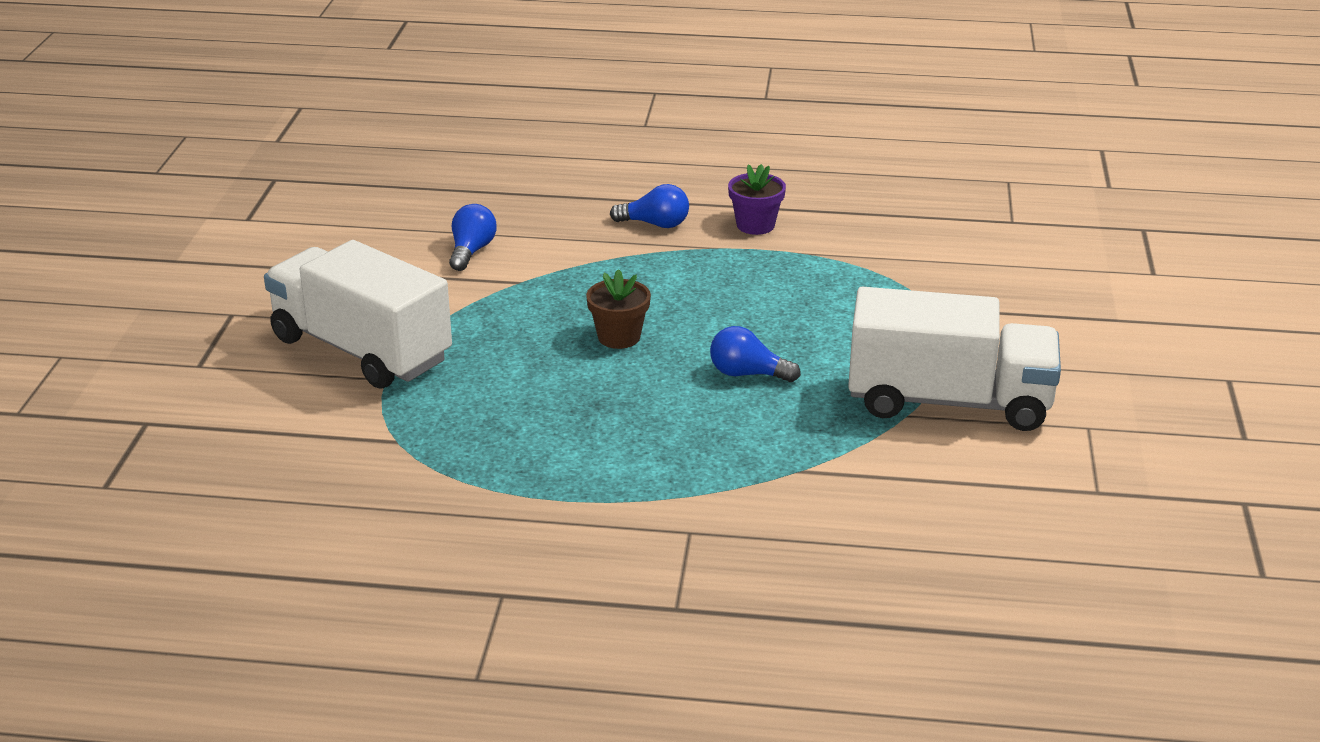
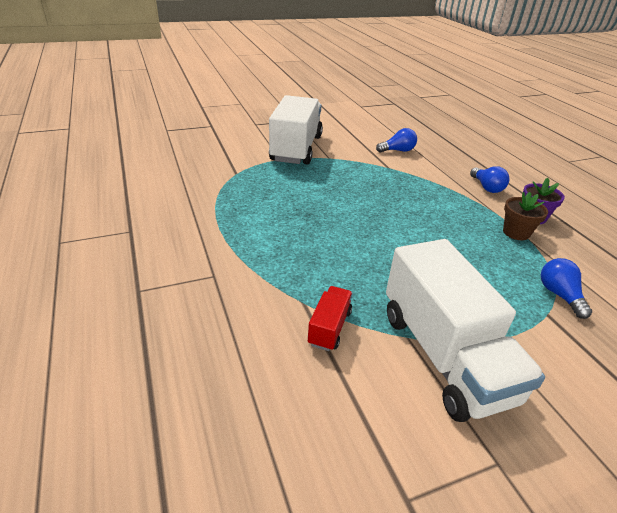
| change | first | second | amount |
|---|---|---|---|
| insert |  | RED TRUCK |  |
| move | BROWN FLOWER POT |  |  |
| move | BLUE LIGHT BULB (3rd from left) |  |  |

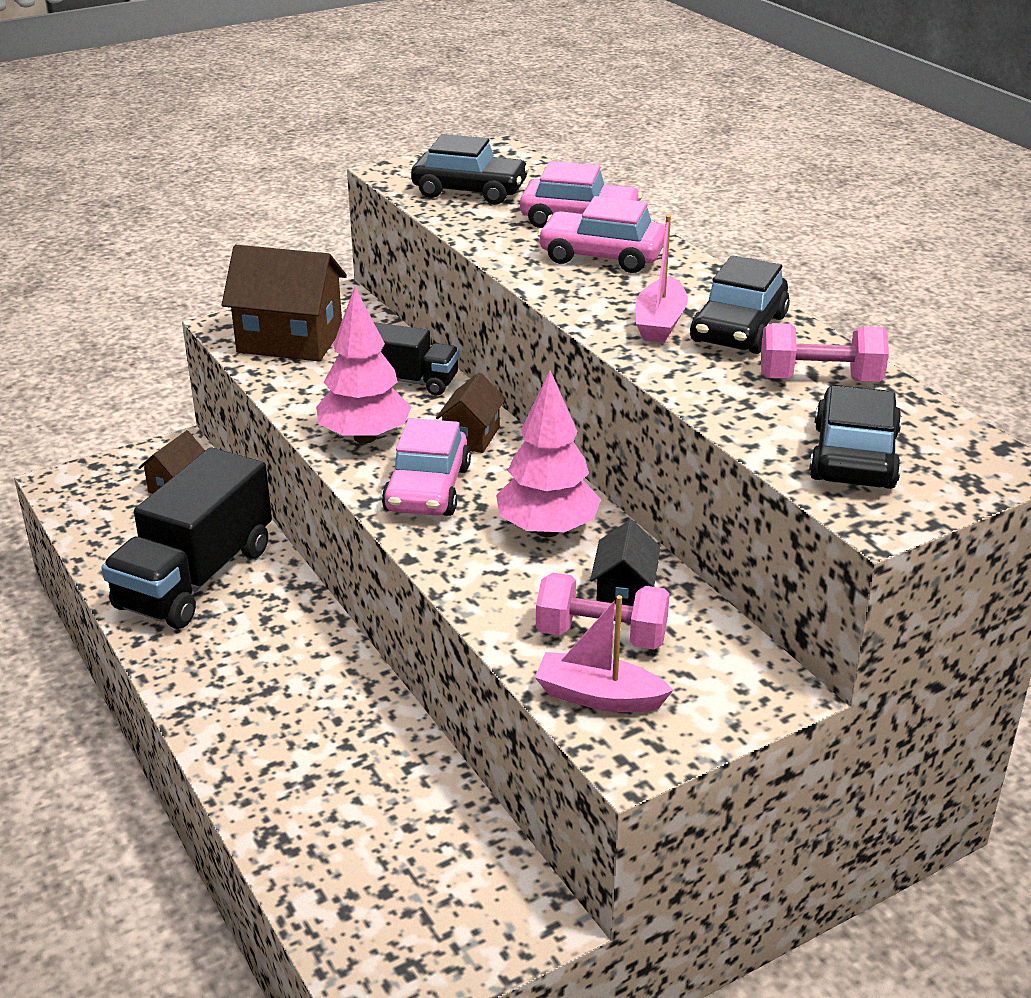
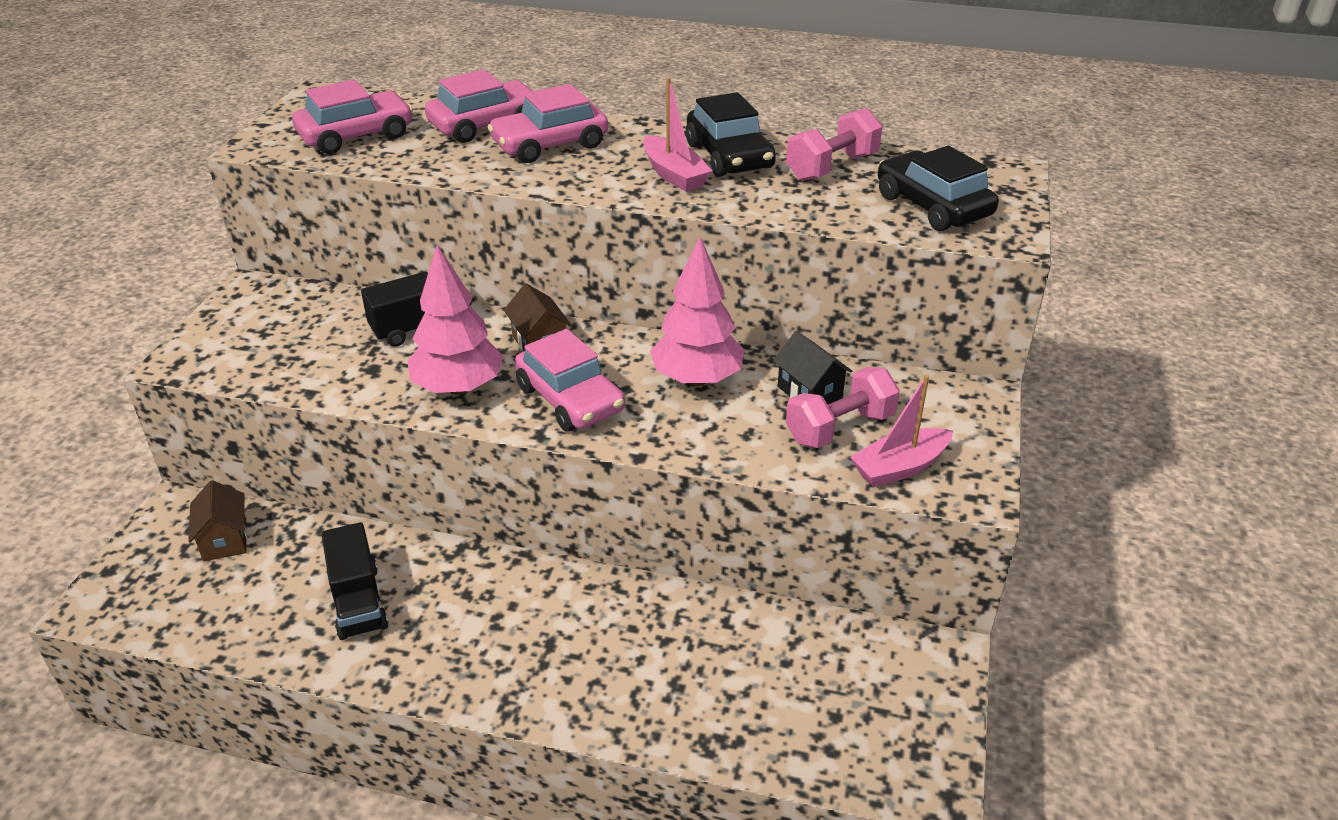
| change | first | second | amount |
|---|---|---|---|
| delete | BROWN HOUSE (2nd from left) |  |  |
| recolor | BLACK CAR (1st from left) | PINK CAR (1st from left) |  |
| resize | BLACK TRUCK (1st from left) |  | x0.56 |

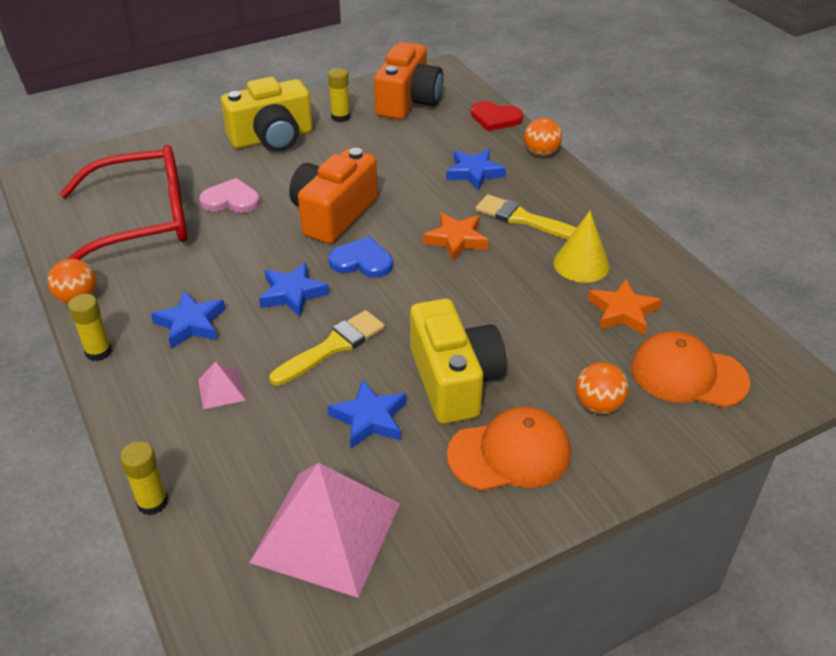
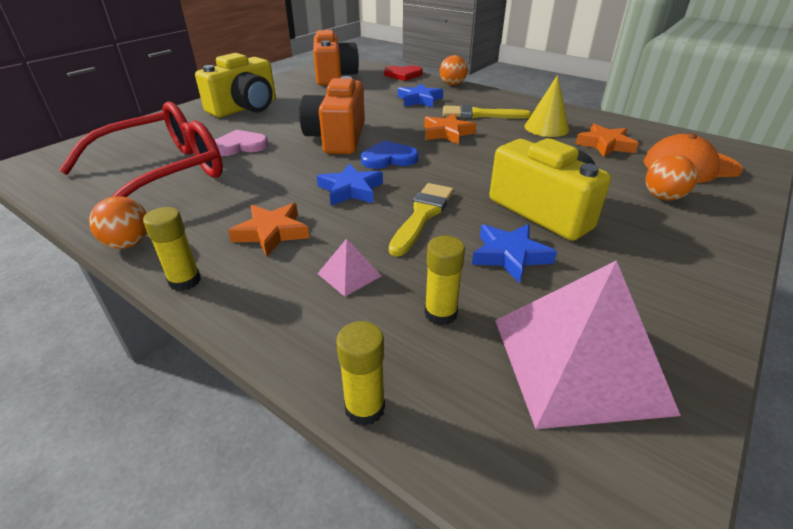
| change | first | second | amount |
|---|---|---|---|
| delete | ORANGE CAP (1st from left) |  |  |
| move | YELLOW GLUE STICK (3rd from left) |  |  |
| recolor | BLUE STAR (1st from left) | ORANGE STAR (1st from left) |  |

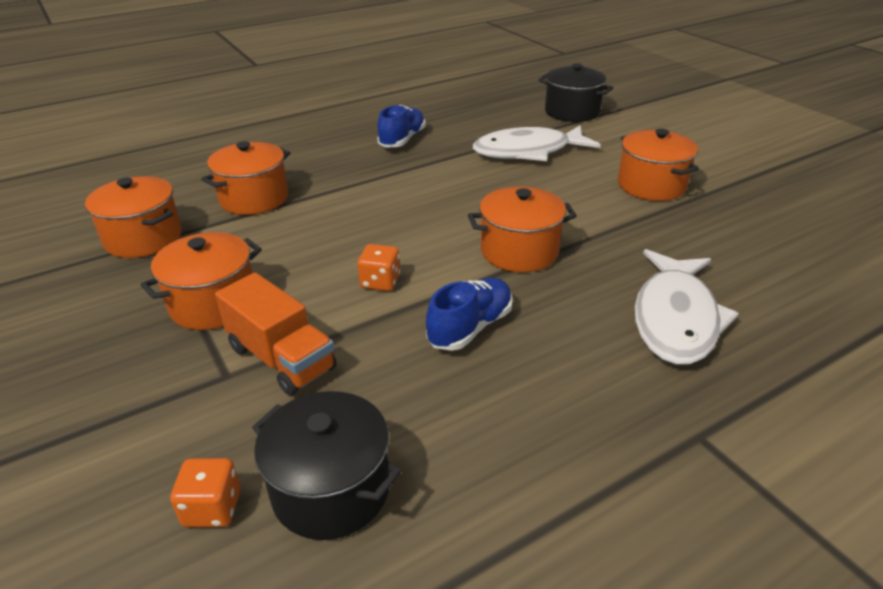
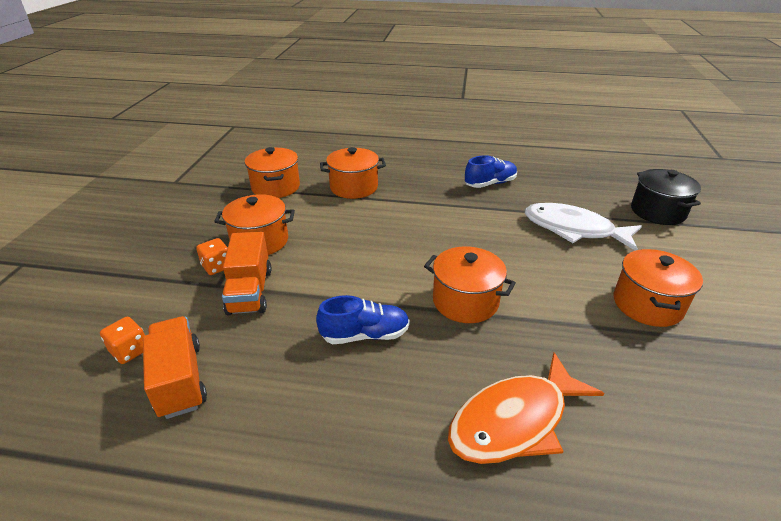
| change | first | second | amount |
|---|---|---|---|
| move | ORANGE DICE (2nd from left) |  |  |
| replace | BLACK POT (1st from left) | ORANGE TRUCK (1st from left) |  |
| recolor | WHITE FISH (2nd from left) | ORANGE FISH |  |

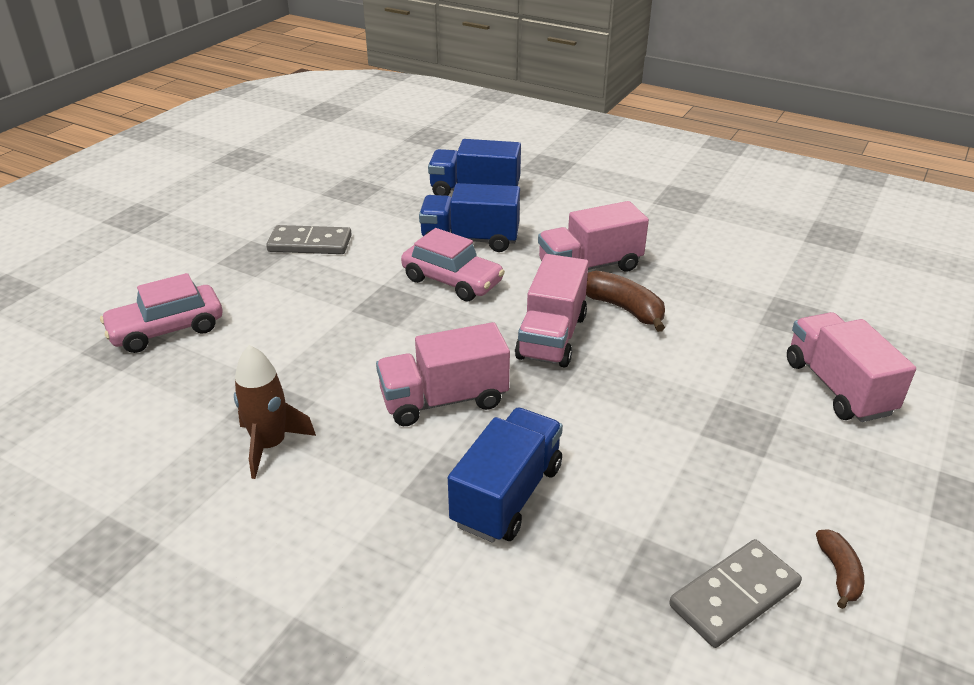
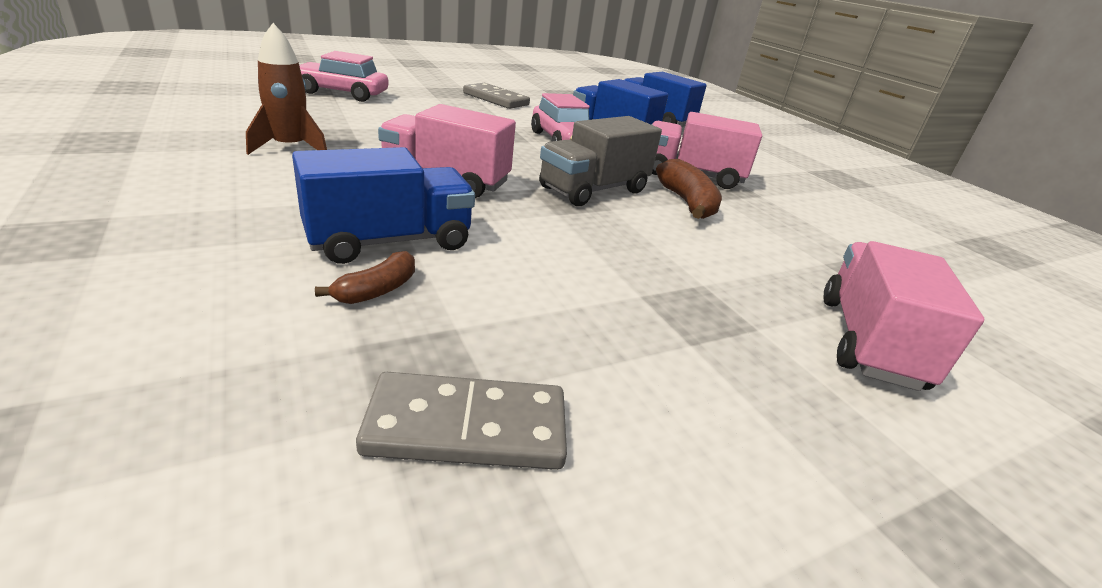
| change | first | second | amount |
|---|---|---|---|
| move | BROWN BANANA (2nd from left in the first image) | BROWN BANANA (1st from left) |  |
| recolor | PINK TRUCK (2nd from left) | GREY TRUCK |  |

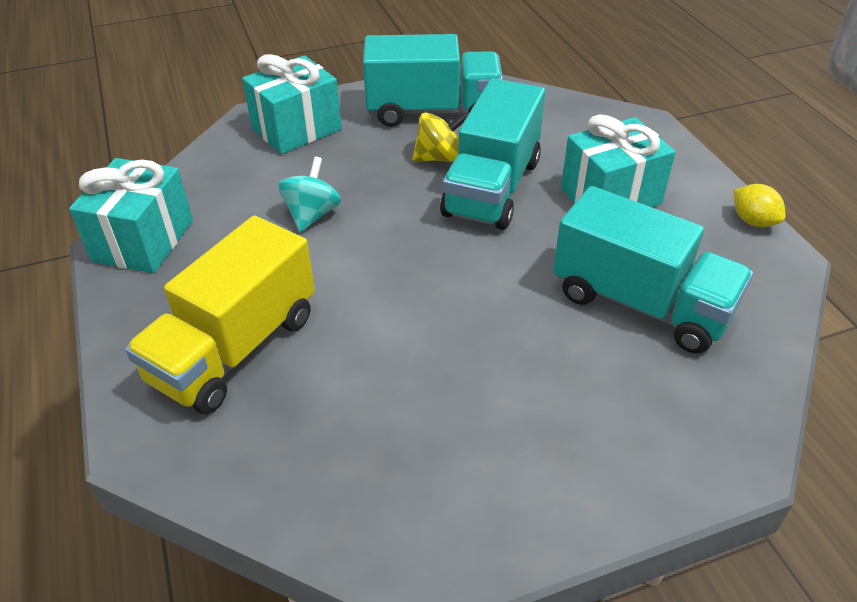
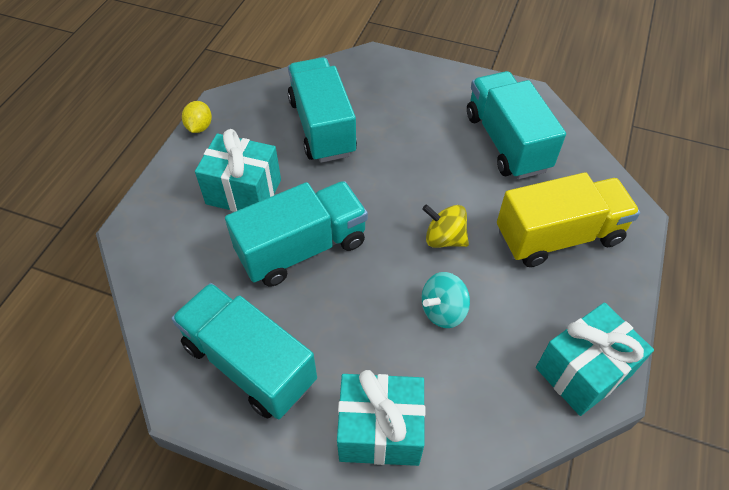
| change | first | second | amount |
|---|---|---|---|
| insert |  | TURQUOISE TRUCK (4th from left) |  |
| move | YELLOW SPINNING TOP |  |  |

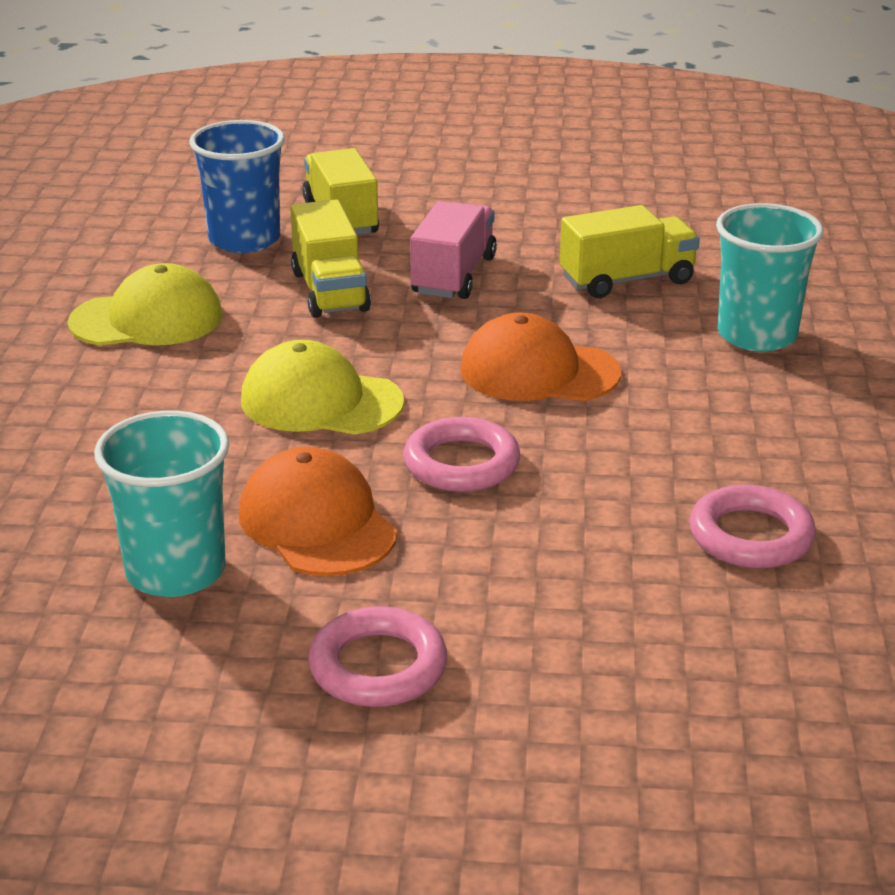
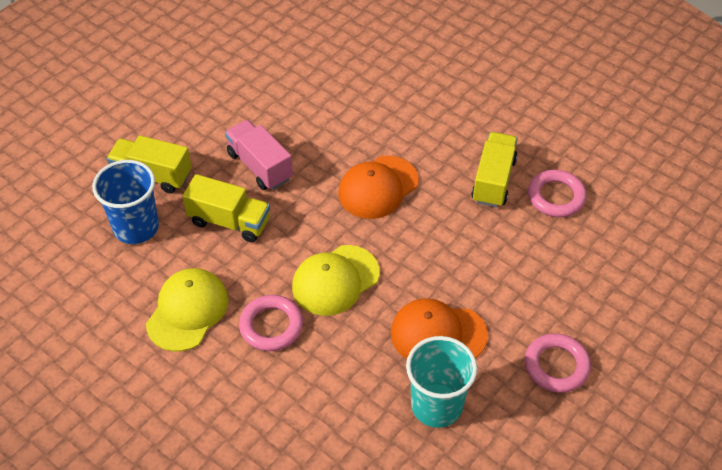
| change | first | second | amount |
|---|---|---|---|
| delete | TURQUOISE CUP (2nd from left) |  |  |
| move | PINK RING (2nd from left in the first image) | PINK RING (1st from left) |  |
| move | YELLOW TRUCK (3rd from left) |  |  |

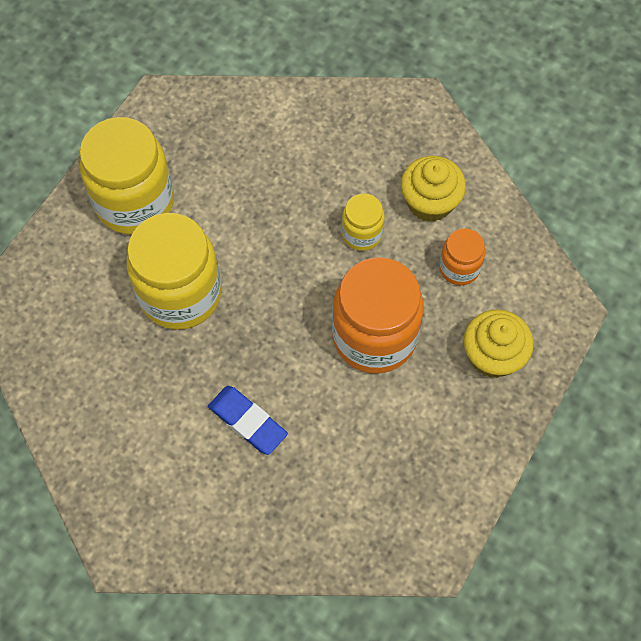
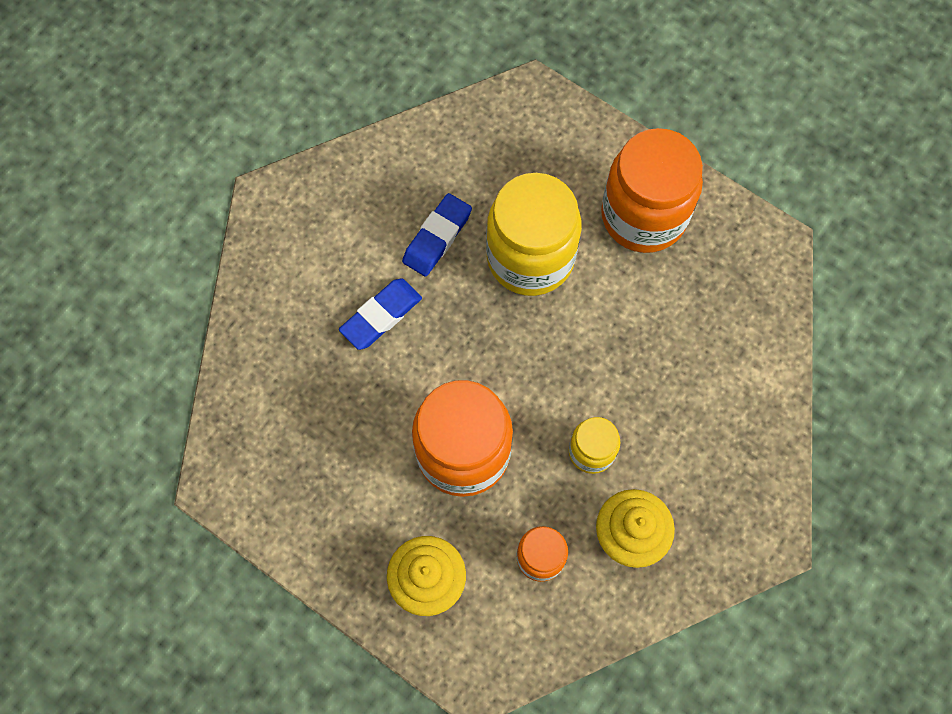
| change | first | second | amount |
|---|---|---|---|
| insert |  | BLUE ERASER (2nd from left) |  |
| recolor | YELLOW JAR (1st from left) | ORANGE JAR (3rd from left) |  |

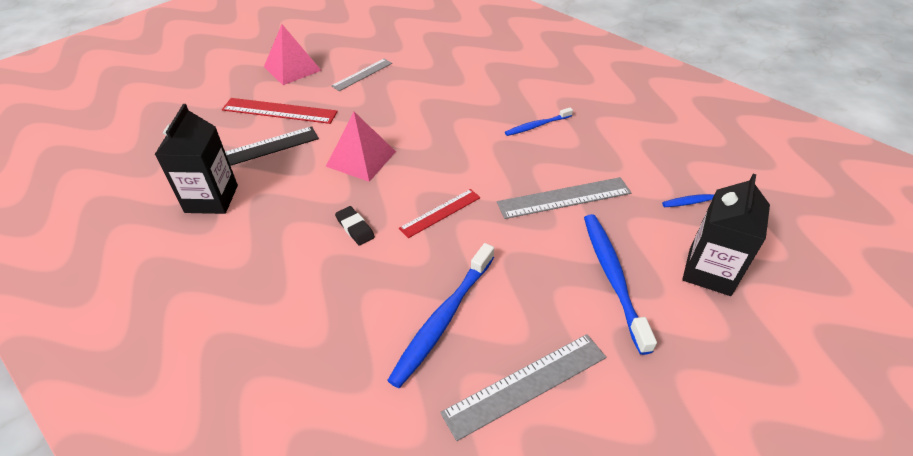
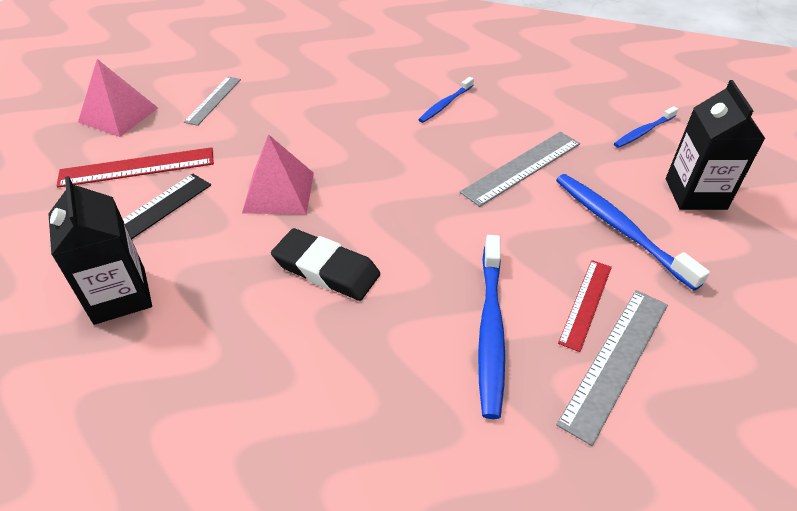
| change | first | second | amount |
|---|---|---|---|
| move | RED RULER (2nd from left) |  |  |
| resize | BLACK ERASER |  | x1.80 |

